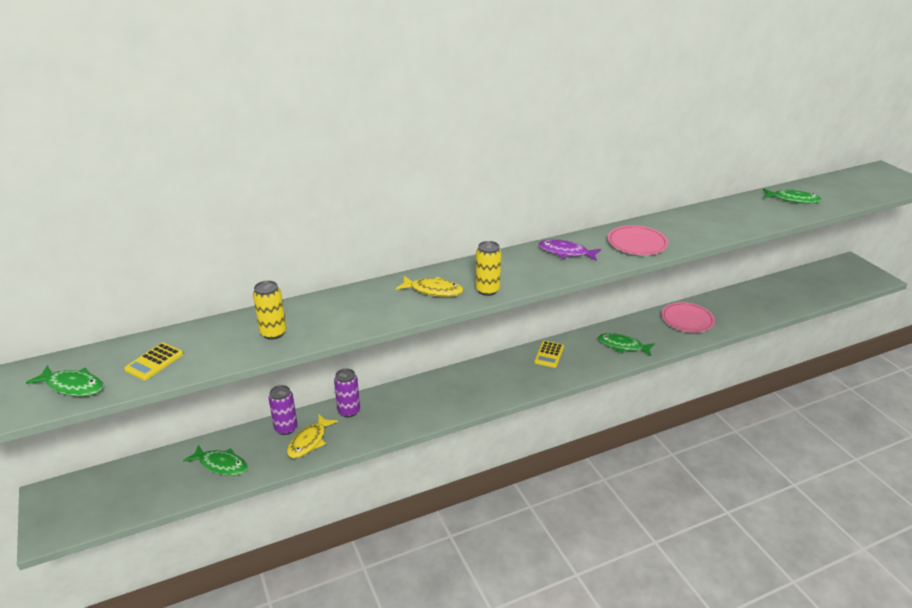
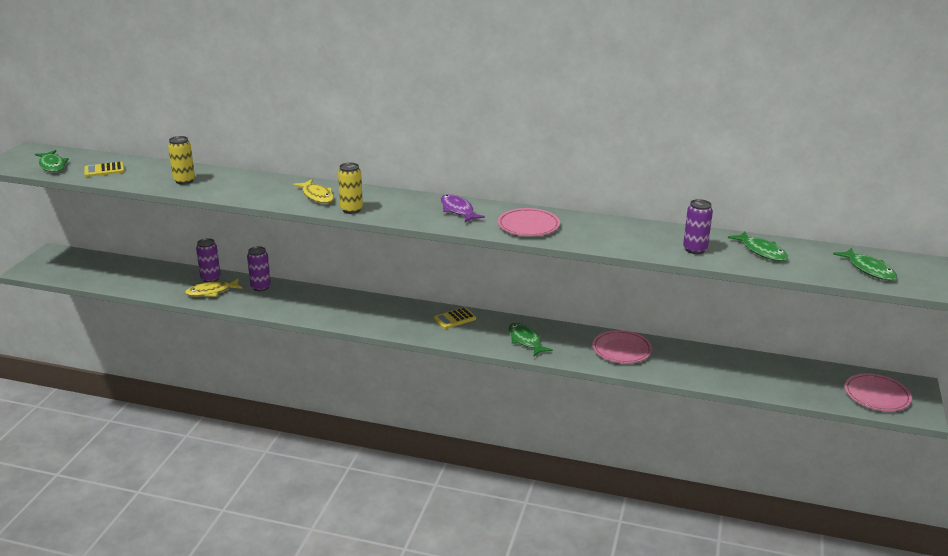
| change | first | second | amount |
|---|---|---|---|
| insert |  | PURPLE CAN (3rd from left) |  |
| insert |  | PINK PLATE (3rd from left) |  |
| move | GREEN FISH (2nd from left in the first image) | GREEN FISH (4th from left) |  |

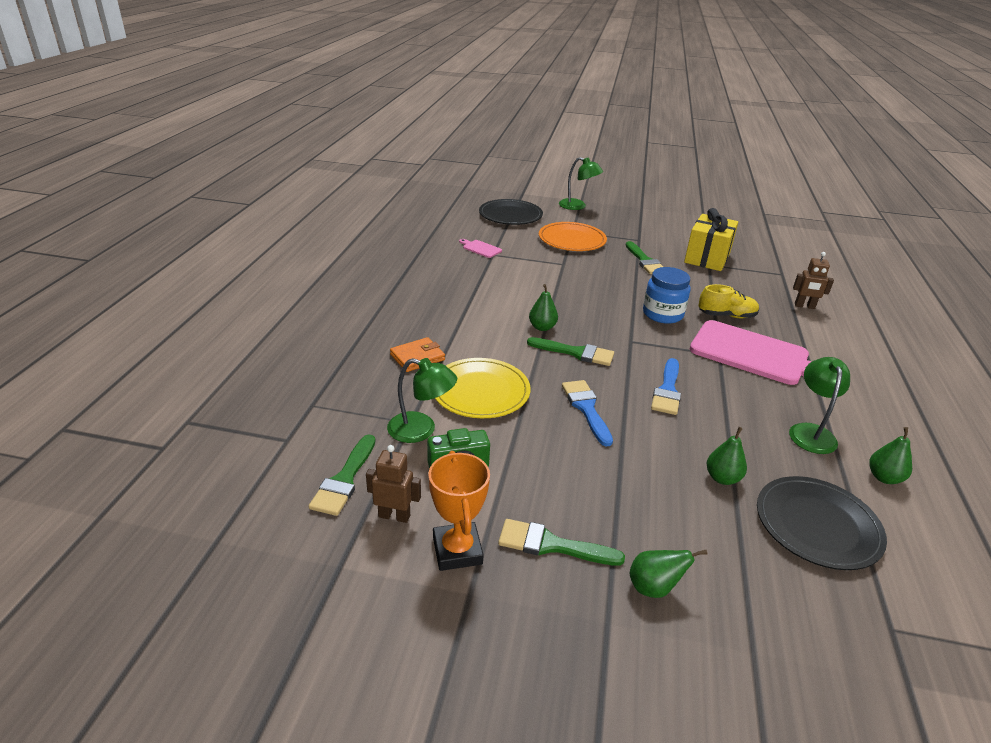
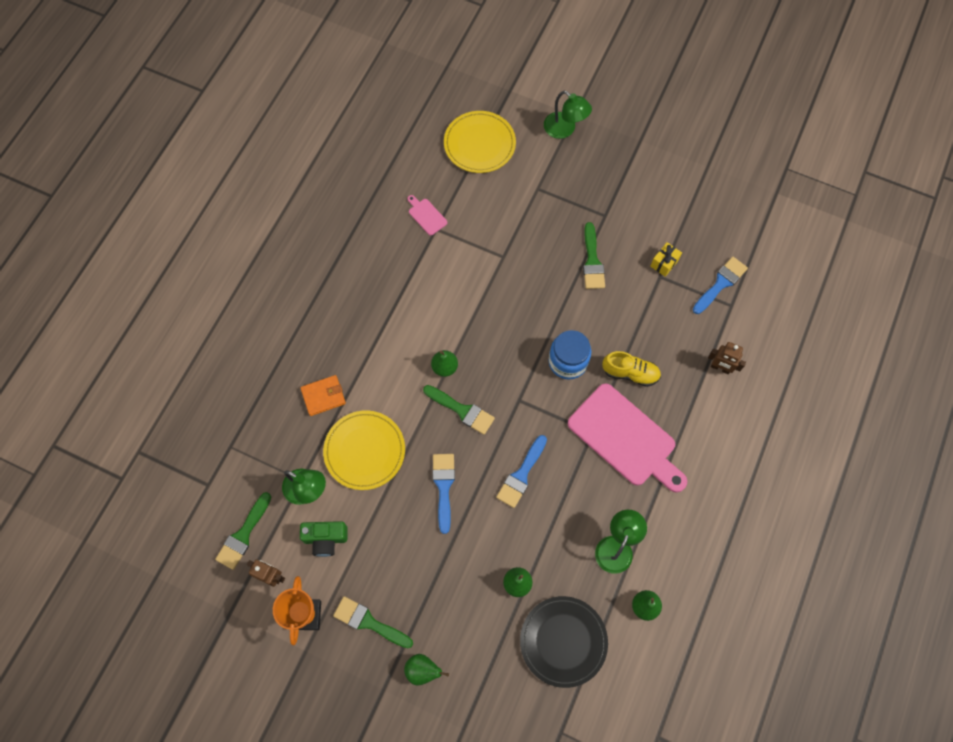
| change | first | second | amount |
|---|---|---|---|
| delete | ORANGE PLATE |  |  |
| insert |  | BLUE BRUSH (3rd from left) |  |
| recolor | BLACK PLATE (1st from left) | YELLOW PLATE (2nd from left) |  |
| resize | YELLOW GIFT |  | x0.47 |

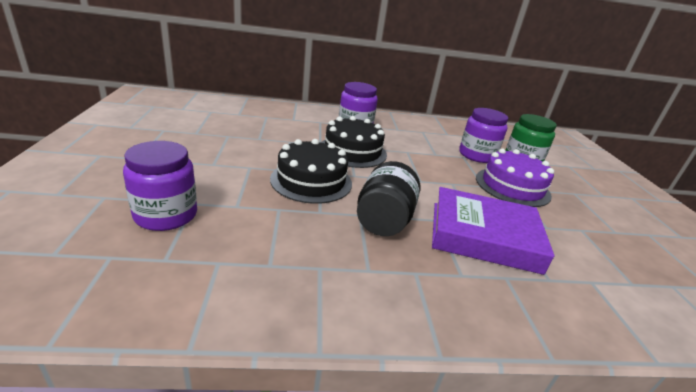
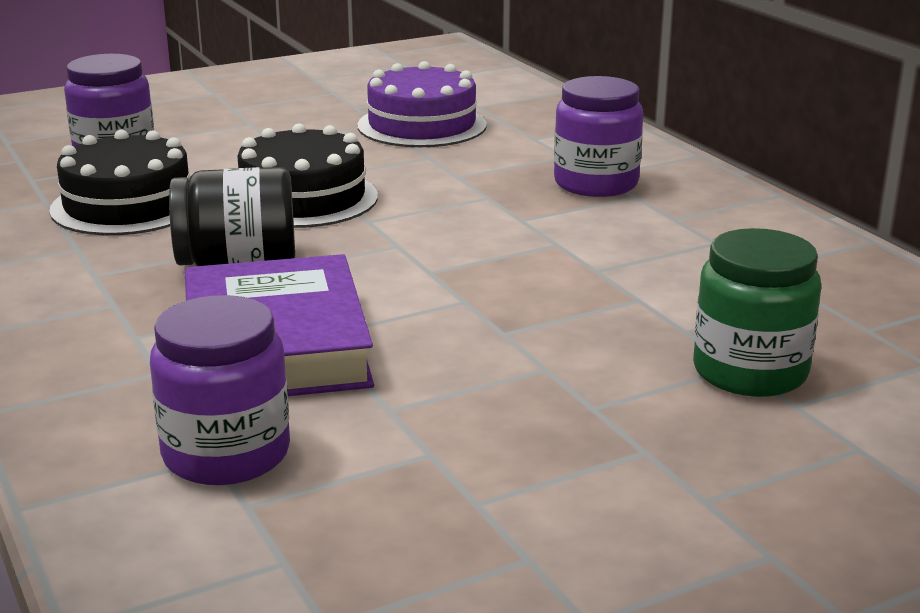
| change | first | second | amount |
|---|---|---|---|
| move | BLACK CAKE (2nd from left in the first image) | BLACK CAKE (1st from left) |  |
| move | PURPLE JAR (3rd from left in the first image) | PURPLE JAR (2nd from left) |  |
| move | PURPLE CAKE |  |  |

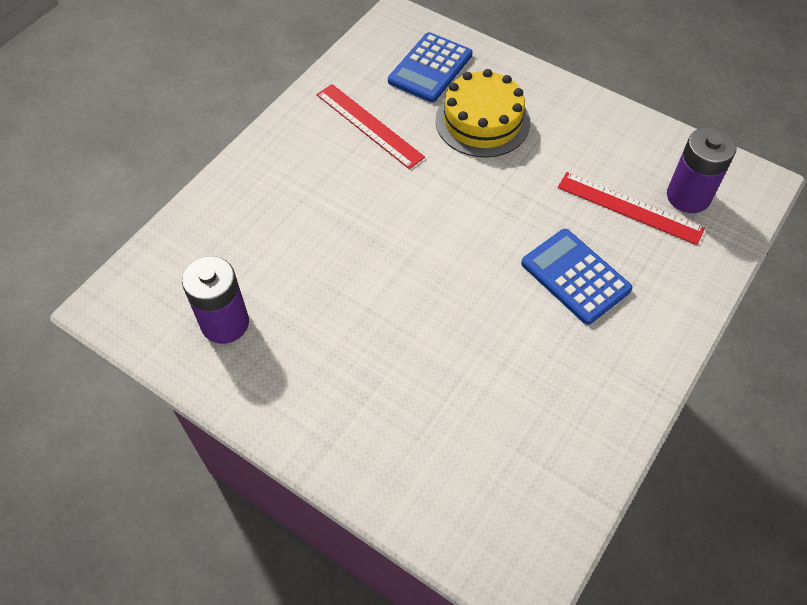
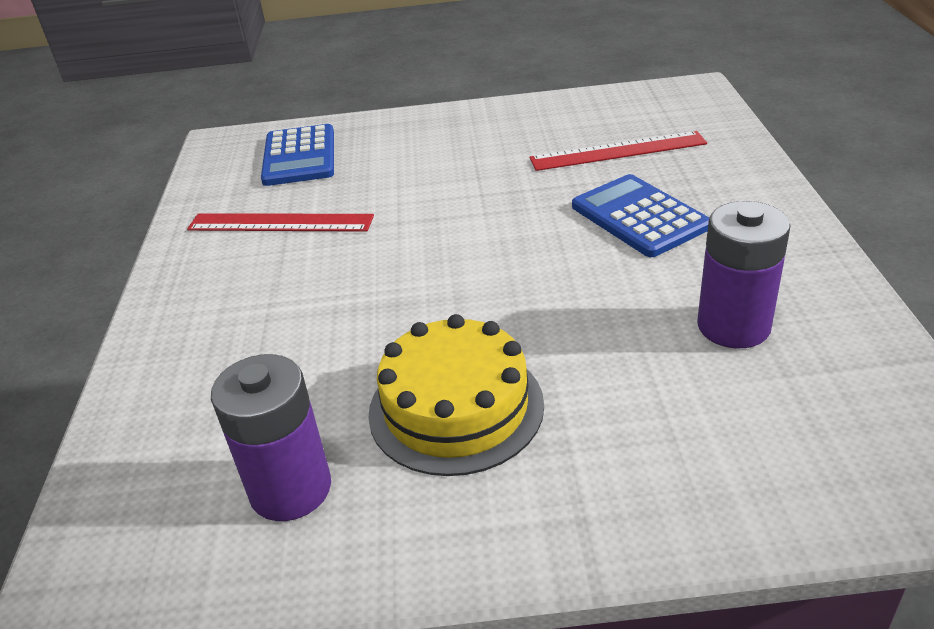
| change | first | second | amount |
|---|---|---|---|
| move | YELLOW CAKE |  |  |
| move | PURPLE BATTERY (2nd from left) |  |  |
| rotate | BLUE CALCULATOR (2nd from left) |  | 45 degrees clockwise |

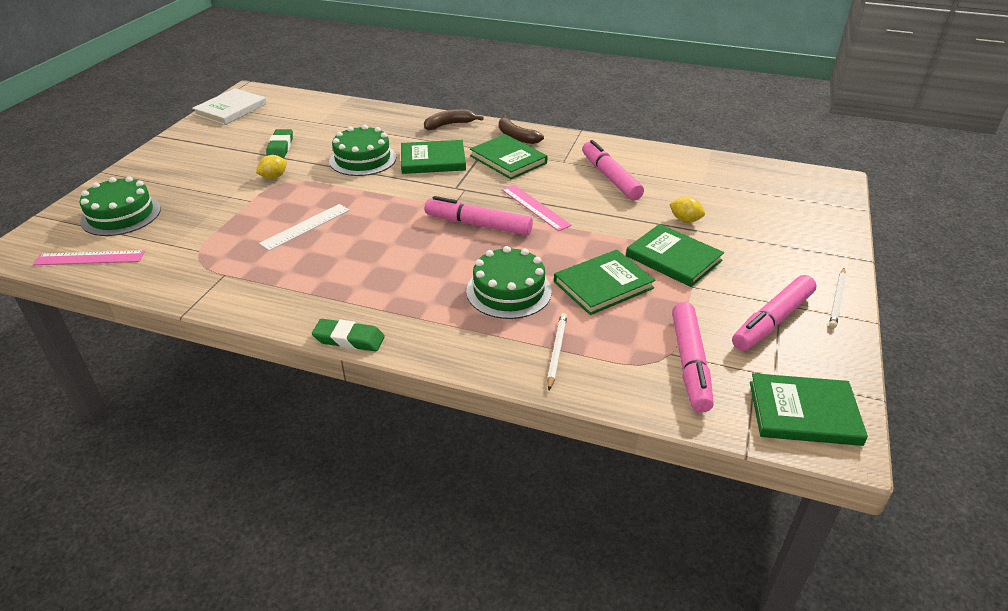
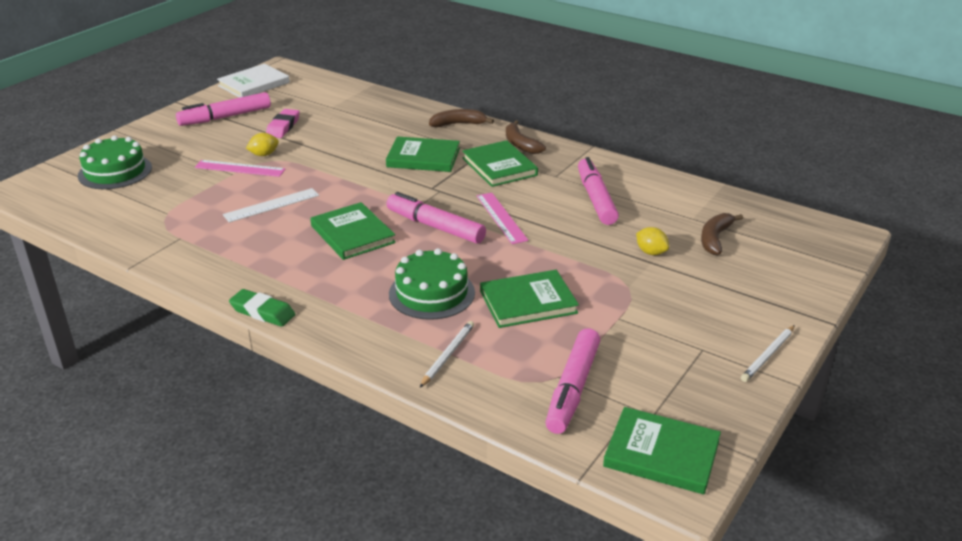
| change | first | second | amount |
|---|---|---|---|
| delete | GREEN CAKE (2nd from left) |  |  |
| insert |  | BROWN BANANA (3rd from left) |  |
| move | PINK RULER (1st from left) |  |  |
| move | GREEN BOOK (4th from left in the first image) | GREEN BOOK (1st from left) |  |
| move | PINK MARKER (4th from left in the first image) | PINK MARKER (1st from left) |  |
| recolor | GREEN ERASER (1st from left) | PINK ERASER |  |

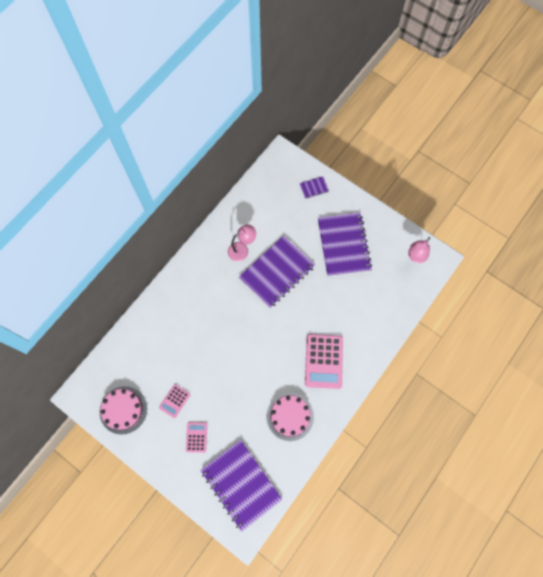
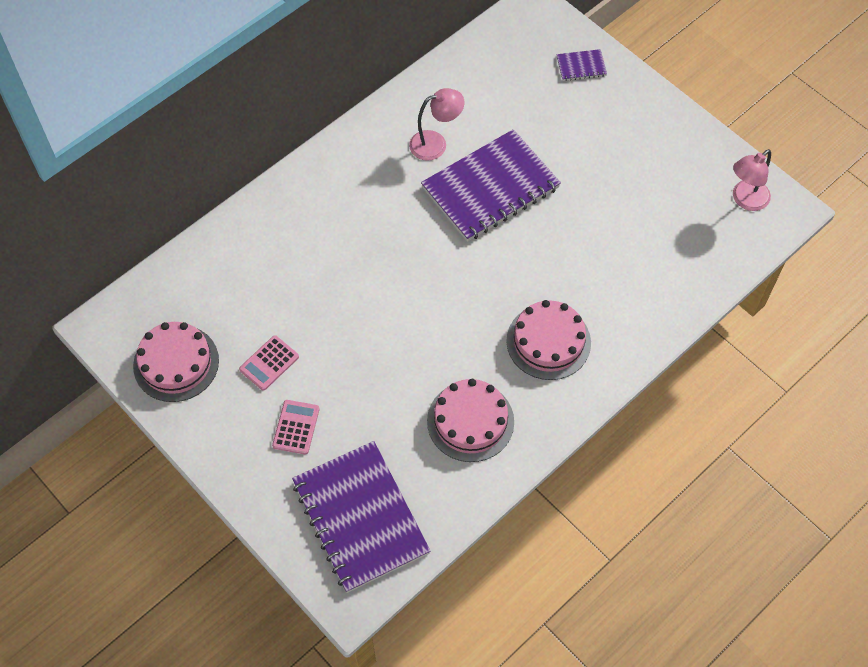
| change | first | second | amount |
|---|---|---|---|
| delete | PURPLE NOTEBOOK (4th from left) |  |  |
| replace | PINK CALCULATOR (3rd from left) | PINK CAKE (3rd from left) |  |

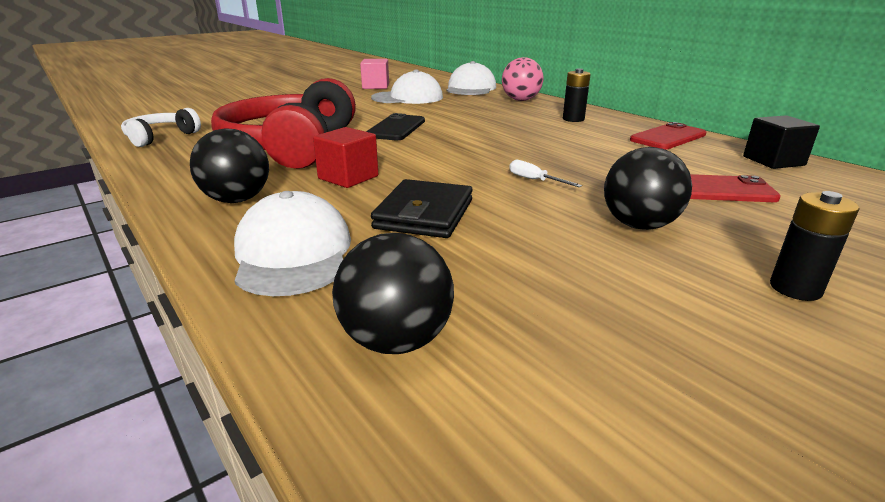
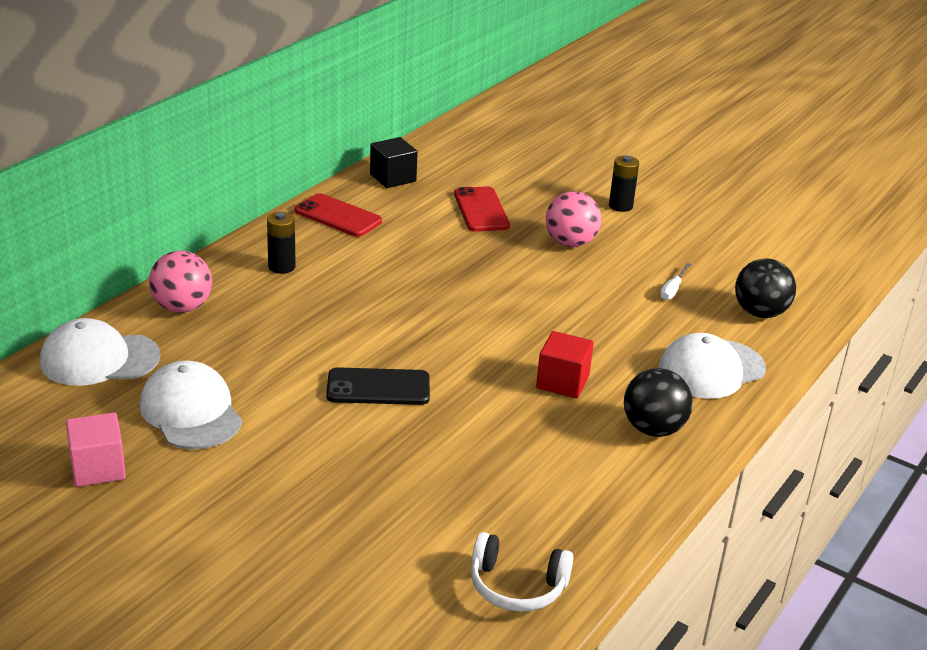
| change | first | second | amount |
|---|---|---|---|
| delete | RED HEADPHONES |  |  |
| delete | BLACK WALLET |  |  |
| move | WHITE SCREWDRIVER |  |  |
| recolor | BLACK BALL (3rd from left) | PINK BALL (2nd from left) |  |

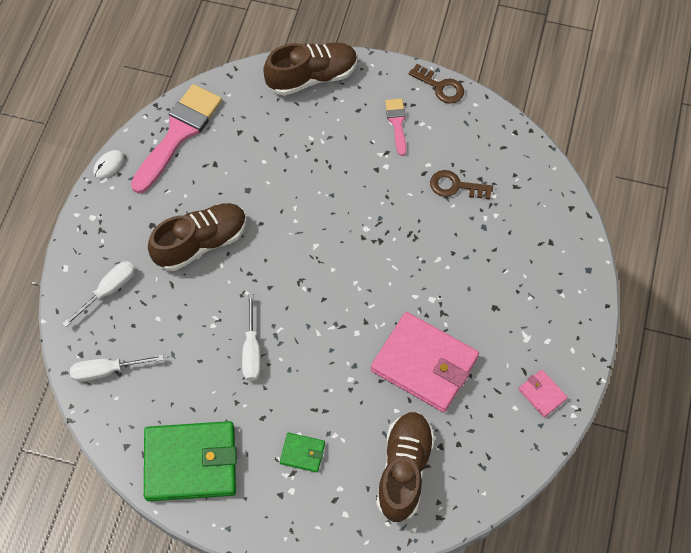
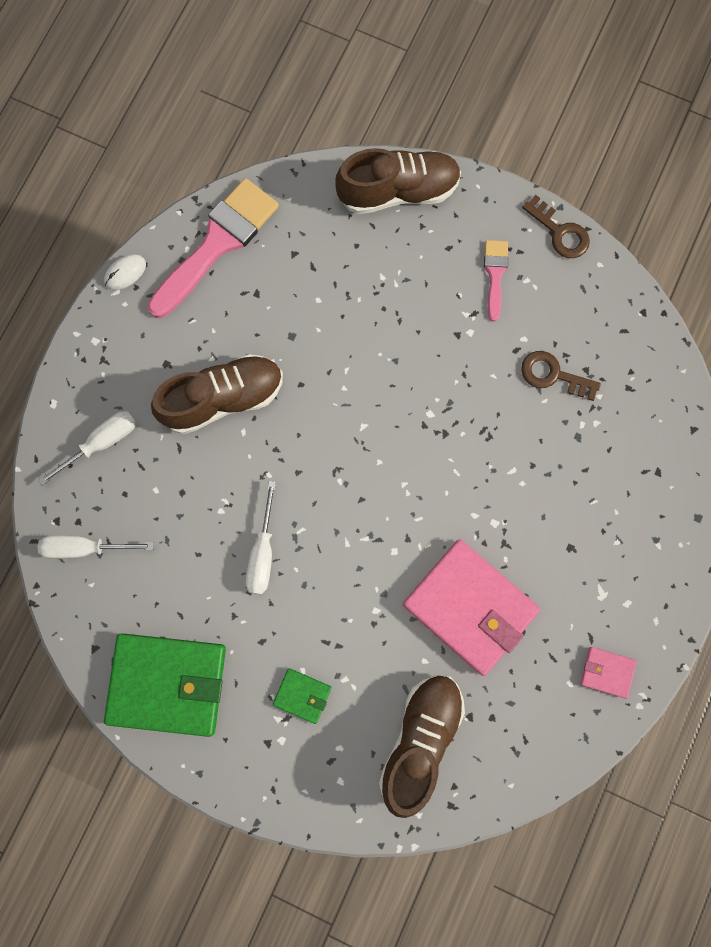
| change | first | second | amount |
|---|---|---|---|
| rotate | PINK WALLET (2nd from left) |  | 45 degrees counterclockwise |

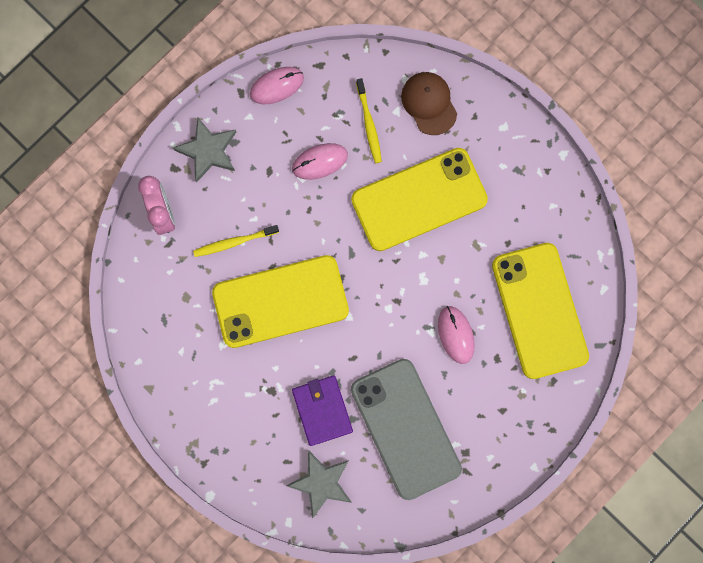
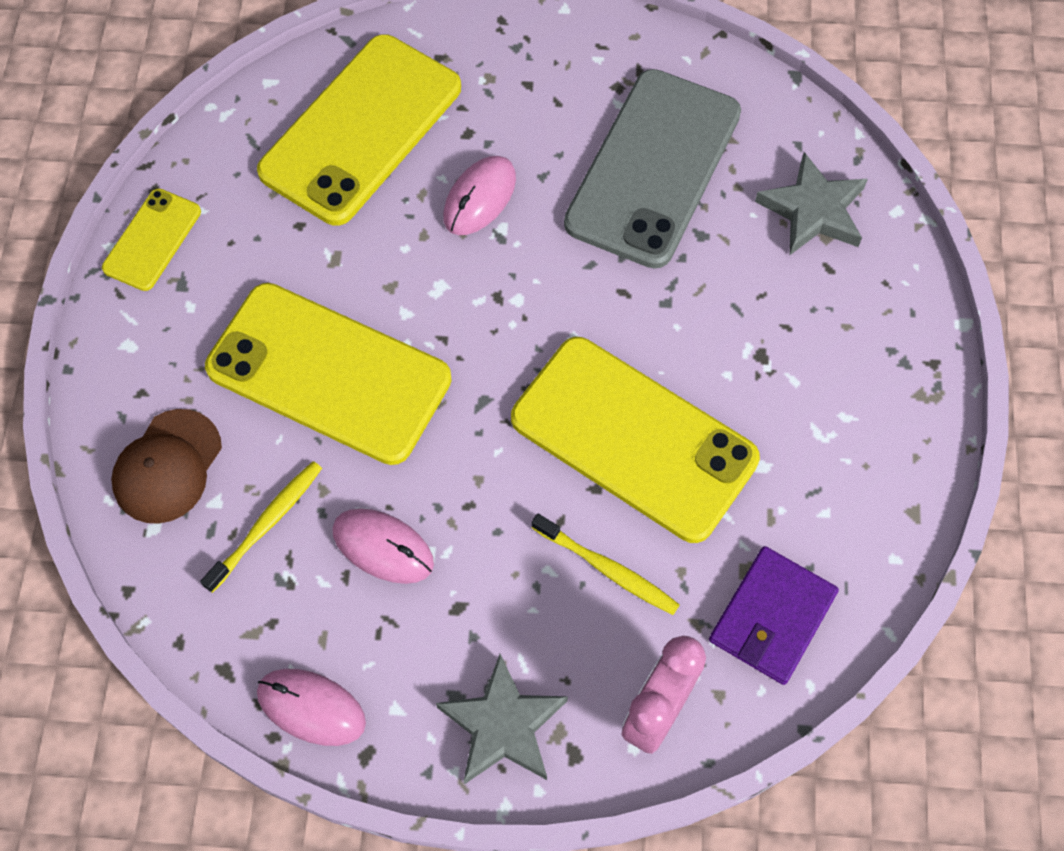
| change | first | second | amount |
|---|---|---|---|
| insert |  | YELLOW PHONE (1st from left) |  |
| move | PURPLE WALLET |  |  |

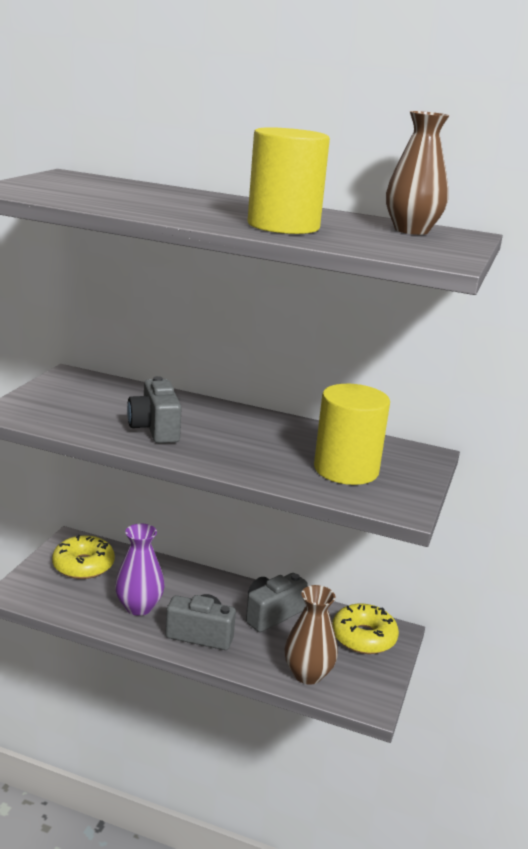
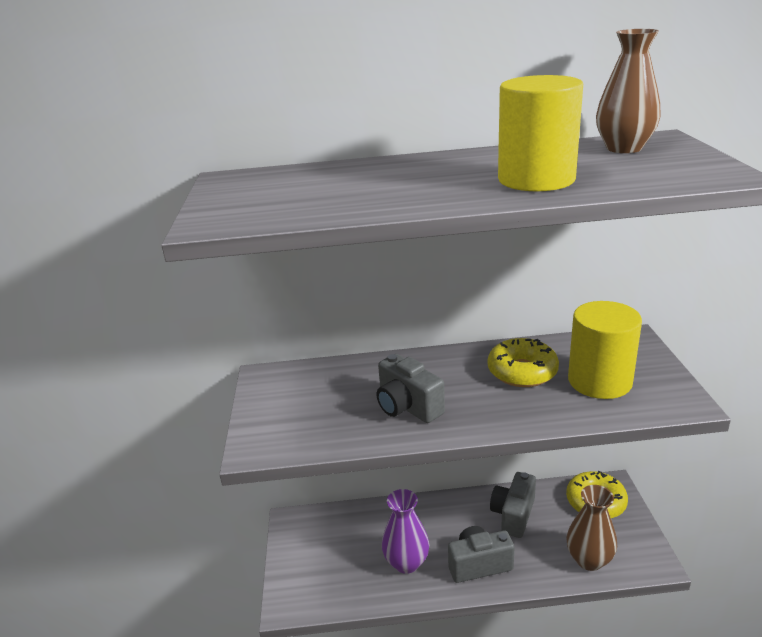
| change | first | second | amount |
|---|---|---|---|
| move | YELLOW DONUT (1st from left) |  |  |

